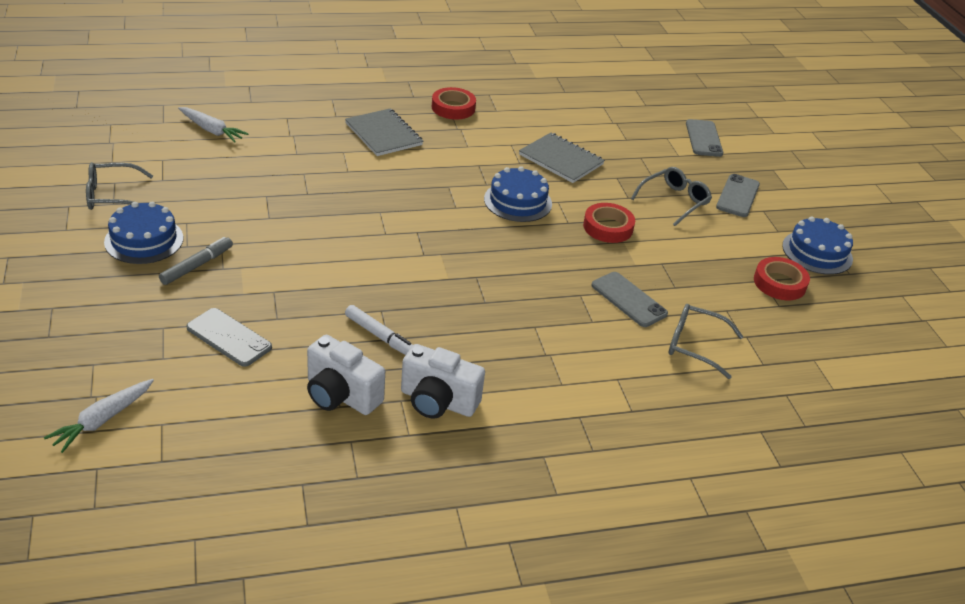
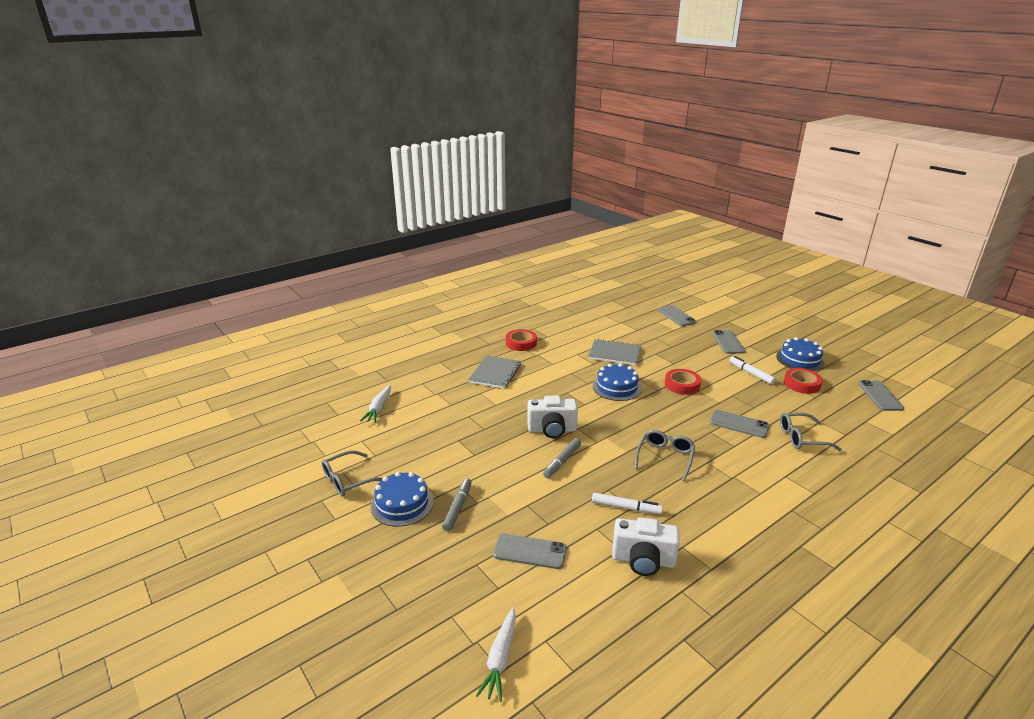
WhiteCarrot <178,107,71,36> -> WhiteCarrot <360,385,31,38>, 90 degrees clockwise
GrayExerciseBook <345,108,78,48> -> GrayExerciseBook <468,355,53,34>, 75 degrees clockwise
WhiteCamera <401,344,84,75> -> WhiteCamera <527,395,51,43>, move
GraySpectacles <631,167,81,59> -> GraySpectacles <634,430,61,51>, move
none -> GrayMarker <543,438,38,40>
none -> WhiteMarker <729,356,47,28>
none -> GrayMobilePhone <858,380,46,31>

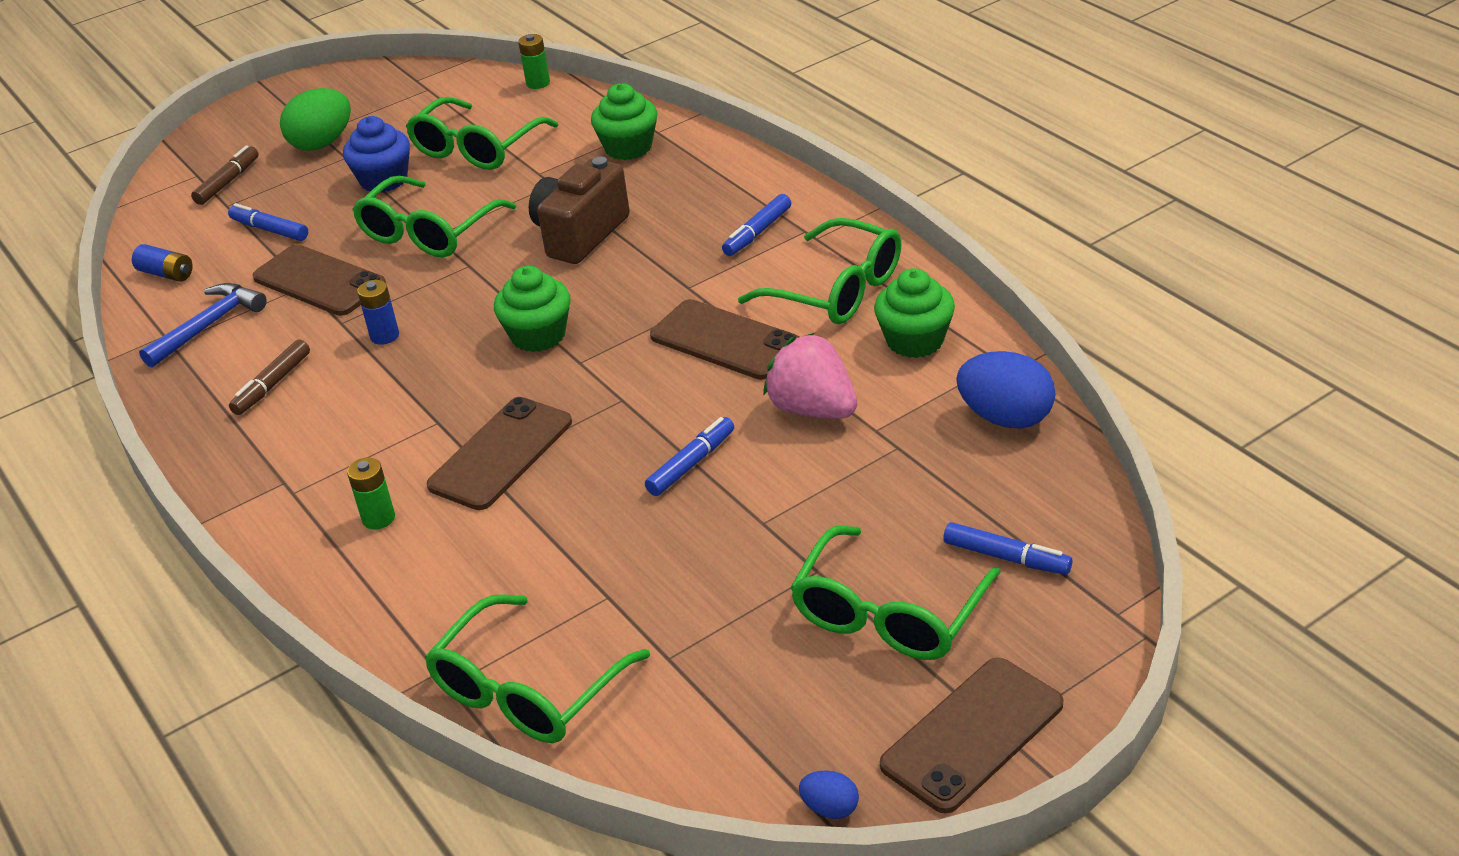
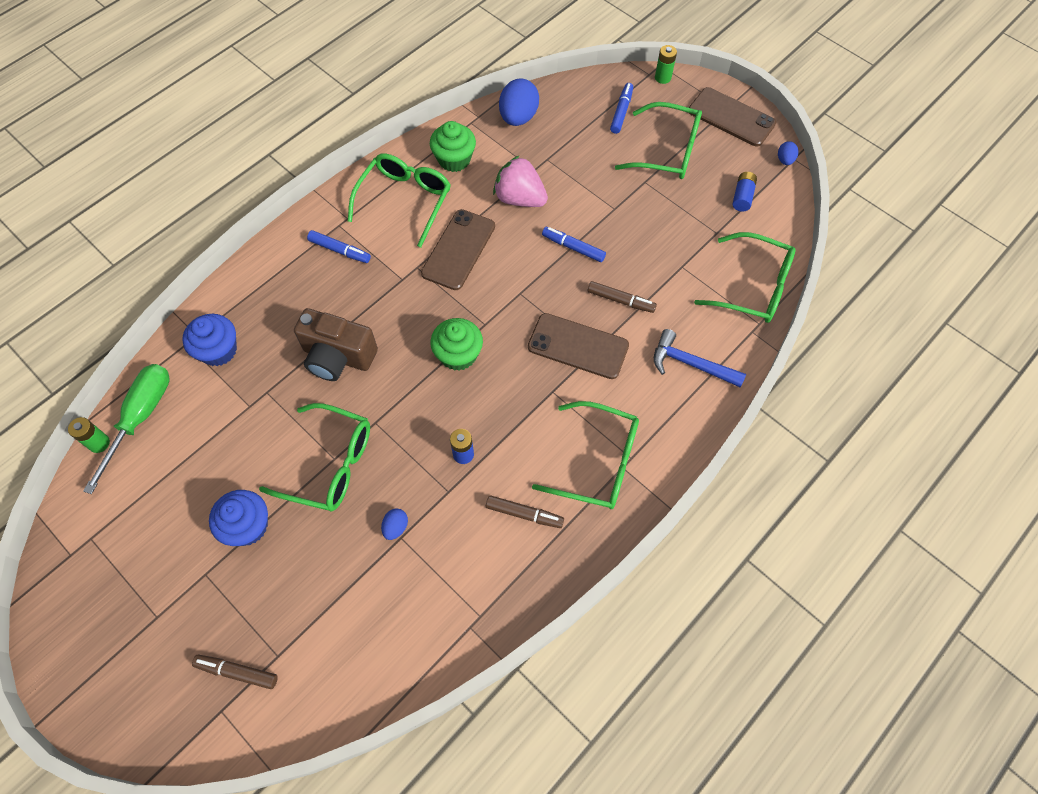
CobaltPowerCell <132,244,61,38> -> CobaltPowerCell <732,172,25,40>, move
CobaltClawHammer <139,283,128,85> -> CobaltClawHammer <654,329,92,58>, move
CobaltMarker <228,203,80,38> -> none
BrownMobilePhone <253,244,133,72> -> CobaltToyEgg <381,508,27,32>
EmeraldToyEgg <280,88,71,63> -> none
EmeraldPowerCell <347,458,48,72> -> EmeraldPowerCell <655,45,22,39>, move
EmeraldSpectacles <406,97,152,73> -> EmeraldSpectacles <532,401,107,108>, move
EmeraldFairyCake <591,83,66,77> -> CobaltFairyCake <182,314,55,52>
RosePinkStrawberry <763,333,94,86> -> RosePinkStrawberry <493,155,55,52>, 90 degrees clockwise
none -> EmeraldScrewdriver <83,364,87,130>
none -> BrownMarker <588,281,69,32>

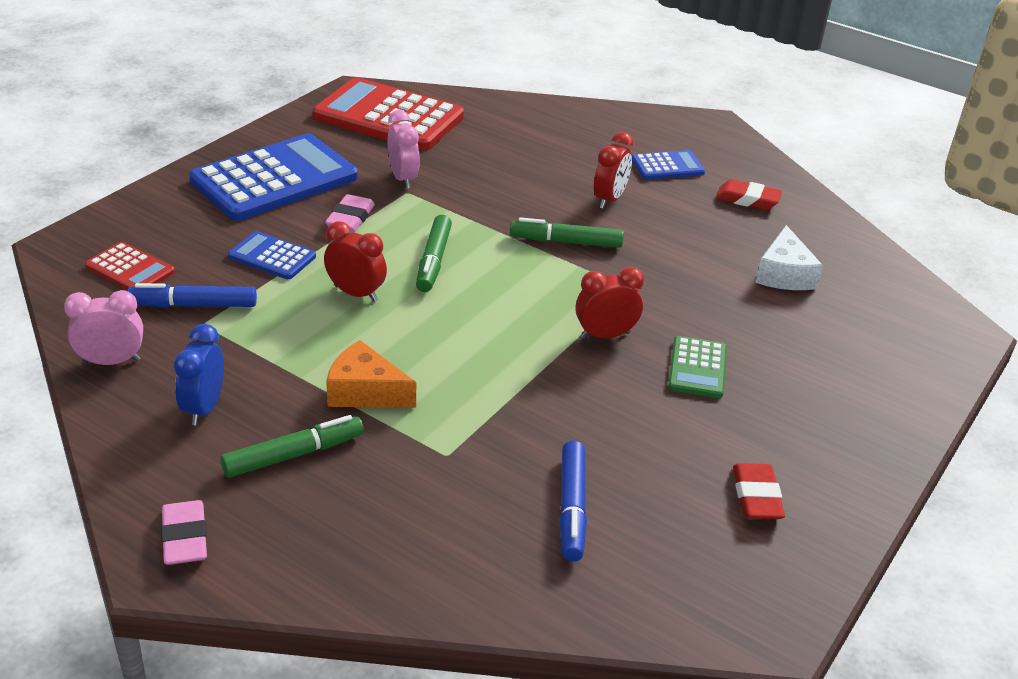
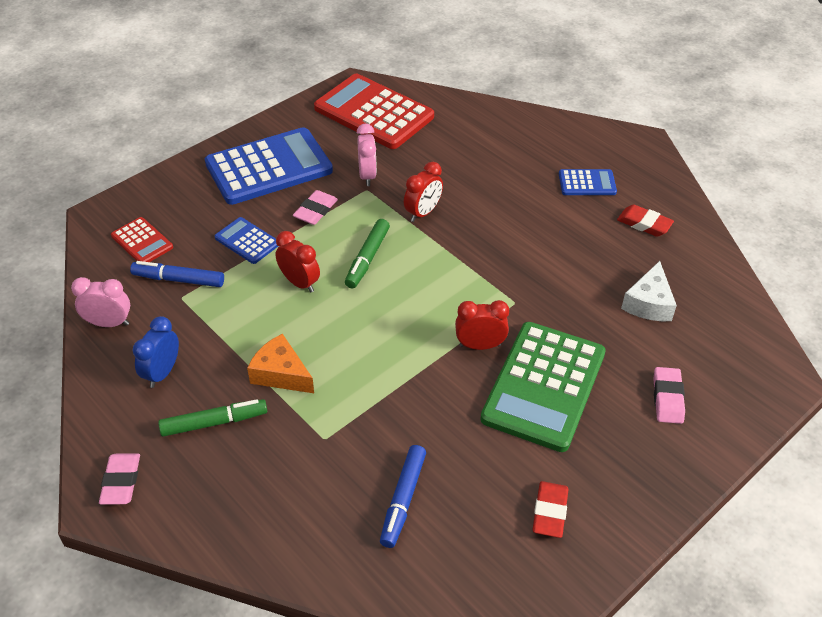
EmeraldMarker <510,217,114,31> -> none
ScarletBedsideClock <594,132,39,77> -> ScarletBedsideClock <404,162,39,60>, move
EmeraldAddingMachine <668,336,59,62> -> EmeraldAddingMachine <480,322,126,130>, x2.09
none -> RosePinkGumEraser <653,367,32,57>

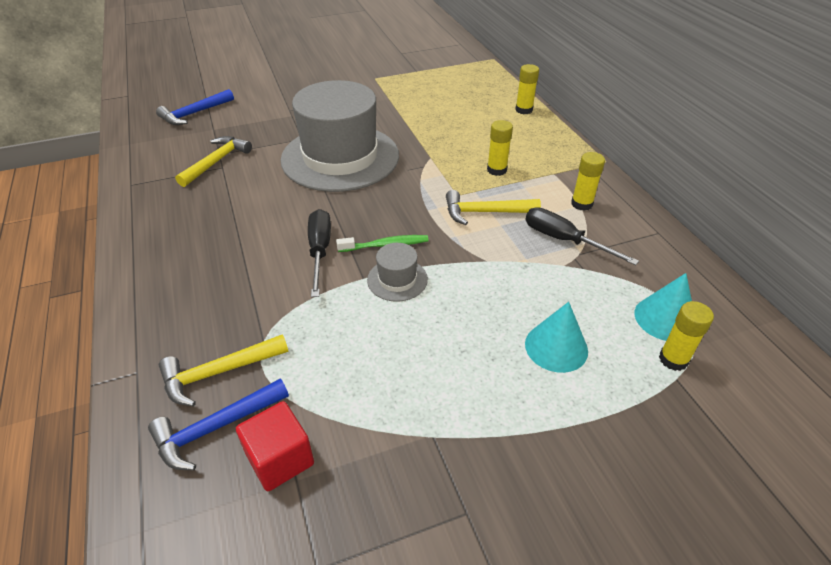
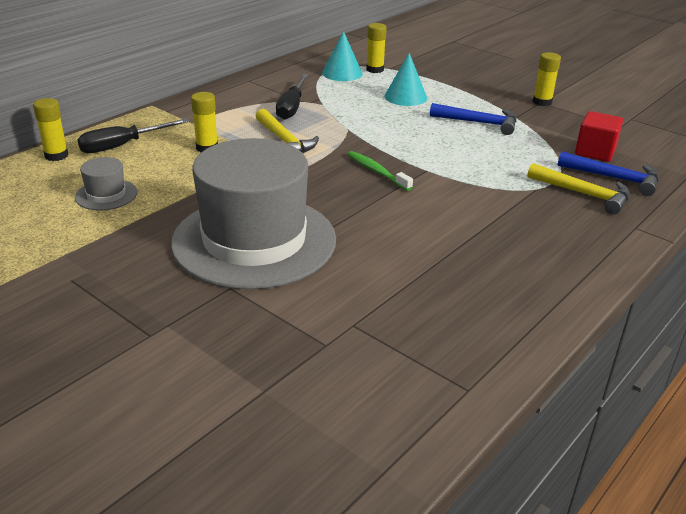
CobaltClawHammer <156,89,78,36> -> CobaltClawHammer <430,103,87,32>, move
YellowClawHammer <175,136,77,51> -> none
JetBlackScrewdriver <308,209,23,88> -> JetBlackScrewdriver <77,119,112,34>, move
GrayTallHat <367,243,61,59> -> GrayTallHat <75,157,62,53>, move
YellowGlueStick <571,152,34,59> -> YellowGlueStick <533,52,28,54>, move

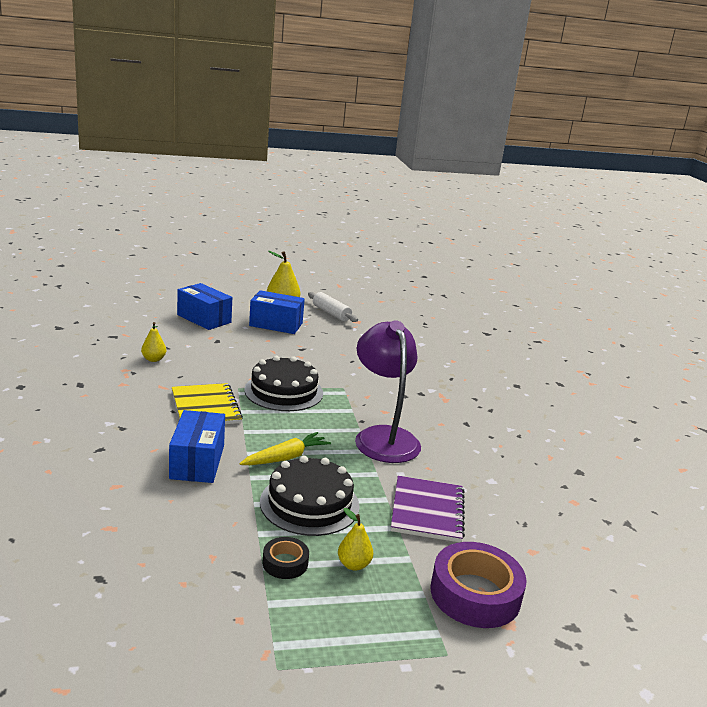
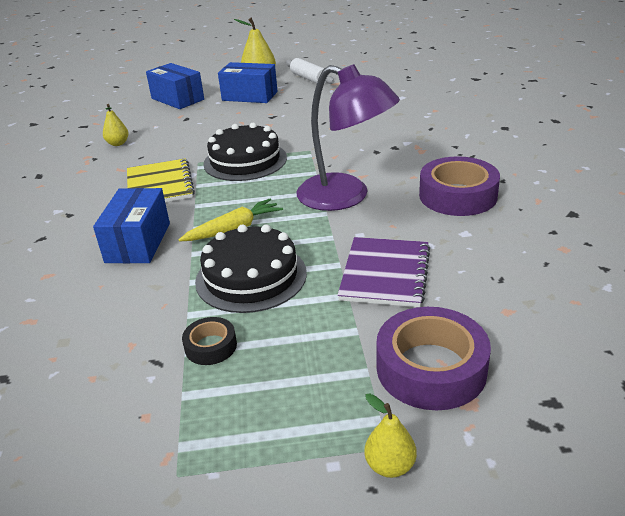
YellowPear <338,508,35,62> -> YellowPear <364,394,53,84>, move
VioletReadingLamp <355,320,66,143> -> VioletReadingLamp <296,64,104,147>, 135 degrees clockwise
none -> VioletTape <419,156,81,60>

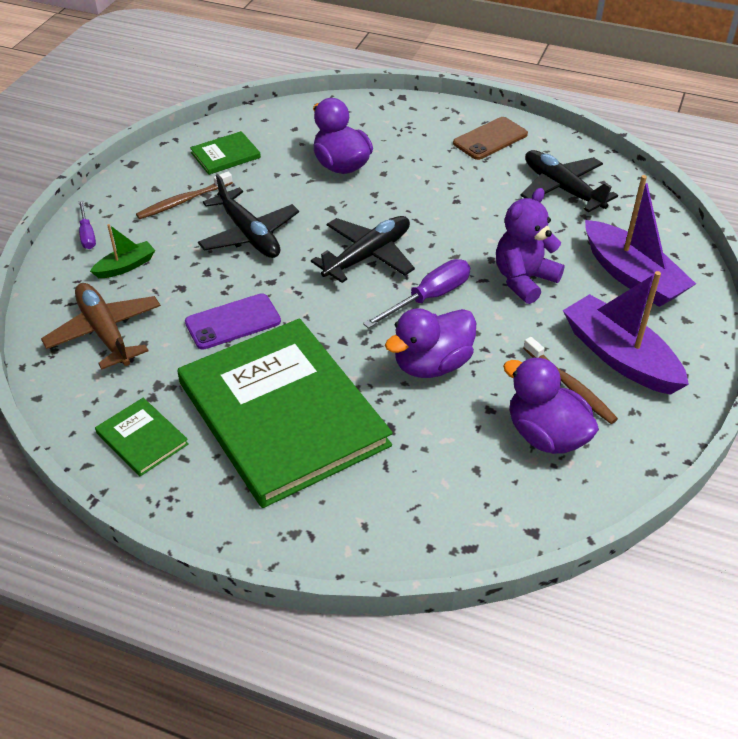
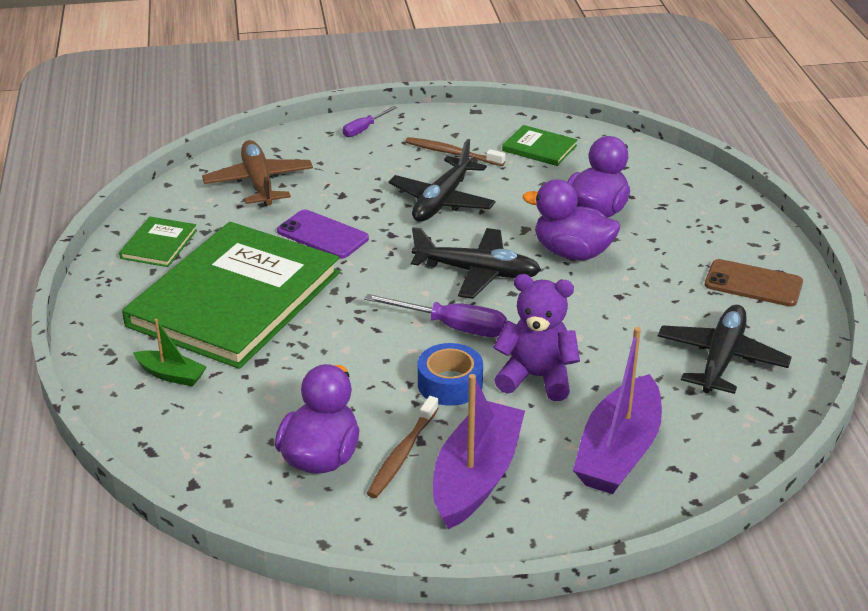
BrownToyPlane <41,283,120,87> -> BrownToyPlane <202,140,111,66>, 45 degrees counterclockwise
EmeraldSailboat <90,224,65,54> -> EmeraldSailboat <133,319,74,67>, move
VioletToyDuck <385,308,91,70> -> VioletToyDuck <523,179,97,81>, move
none -> CobaltTape <418,343,65,63>

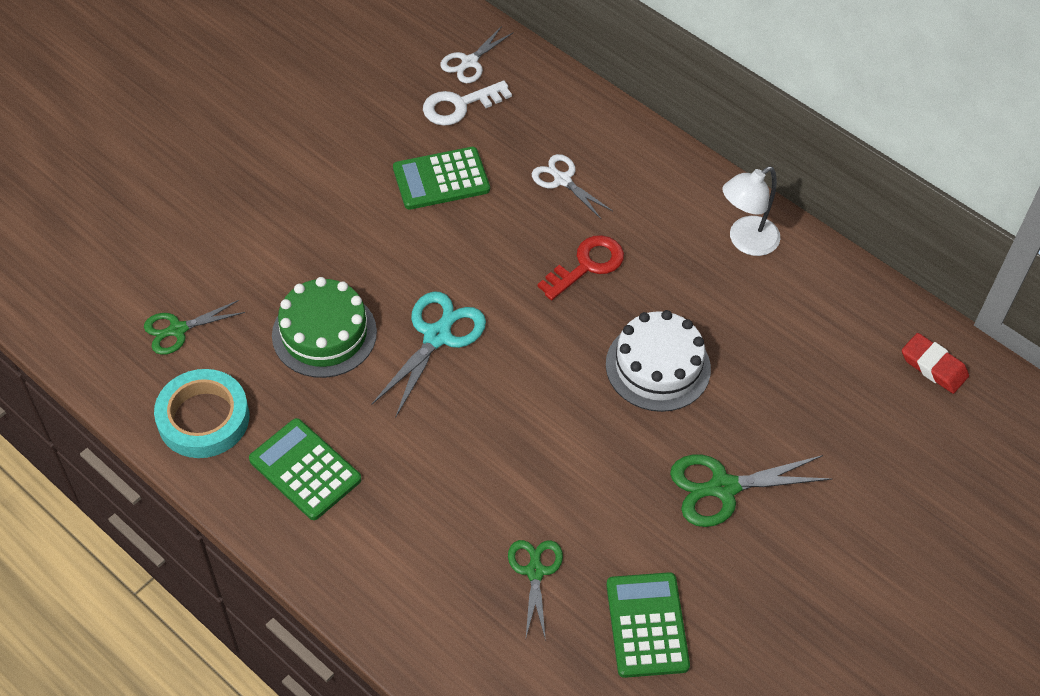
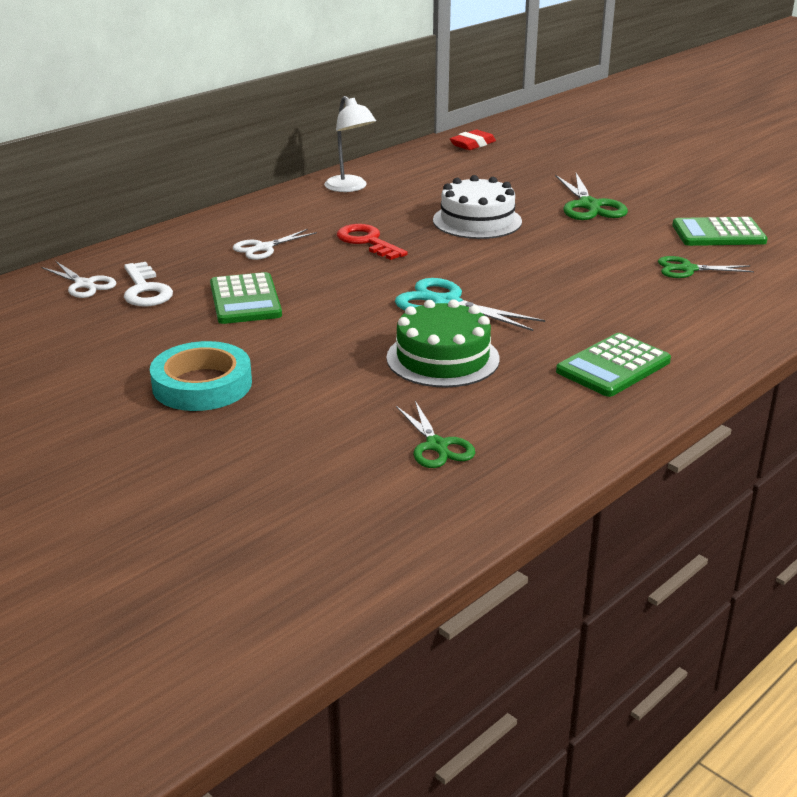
TurquoiseTape <154,369,95,89> -> TurquoiseTape <150,341,102,70>, move

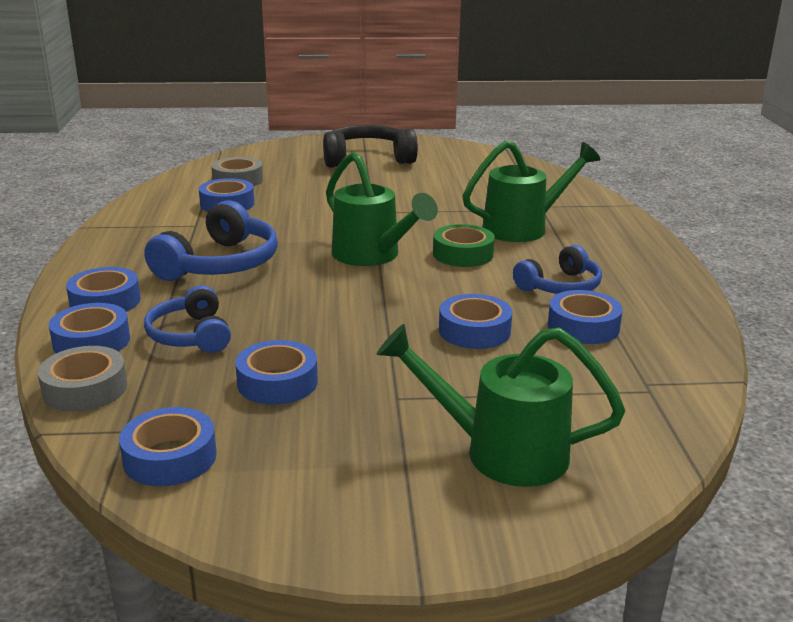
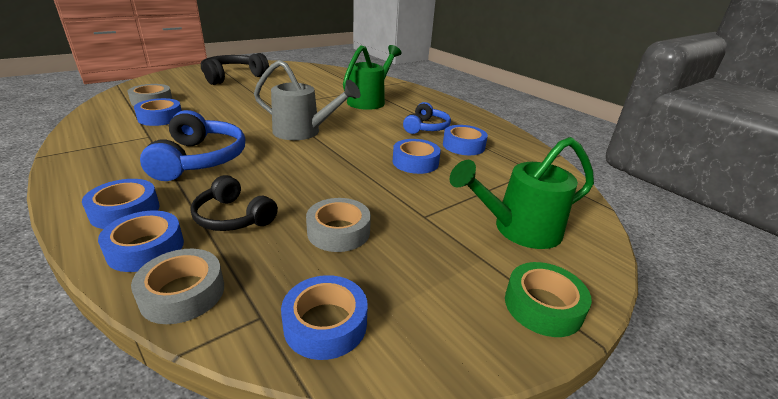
CobaltOverEarHeadphones <144,285,87,68> -> JetBlackOverEarHeadphones <191,175,87,56>
CobaltTape <236,340,82,65> -> GrayTape <306,198,65,54>
EmeraldSprinklingCan <326,152,112,114> -> GraySprinklingCan <254,60,106,80>
EmeraldTape <433,224,62,43> -> EmeraldTape <505,262,87,75>, move

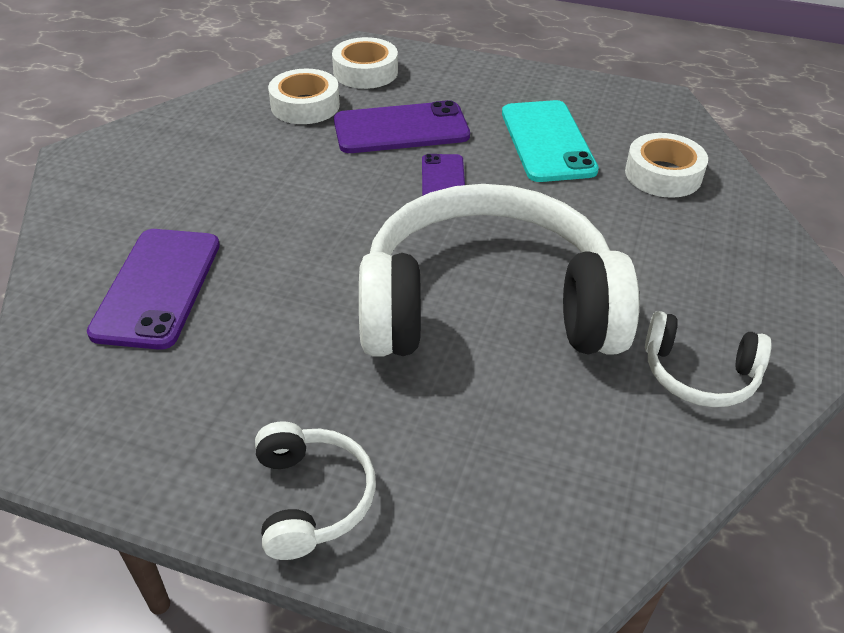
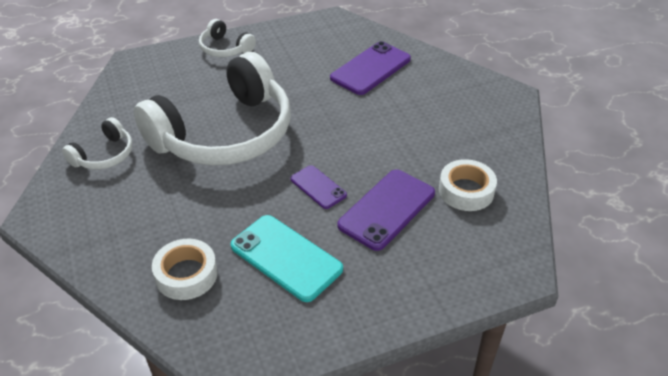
VioletMobilePhone <87,229,133,121> -> VioletMobilePhone <330,41,81,54>, 75 degrees clockwise
WhiteTape <332,37,66,52> -> none
WhiteOverEarHeadphones <645,311,127,96> -> WhiteOverEarHeadphones <62,117,71,52>, 150 degrees clockwise

